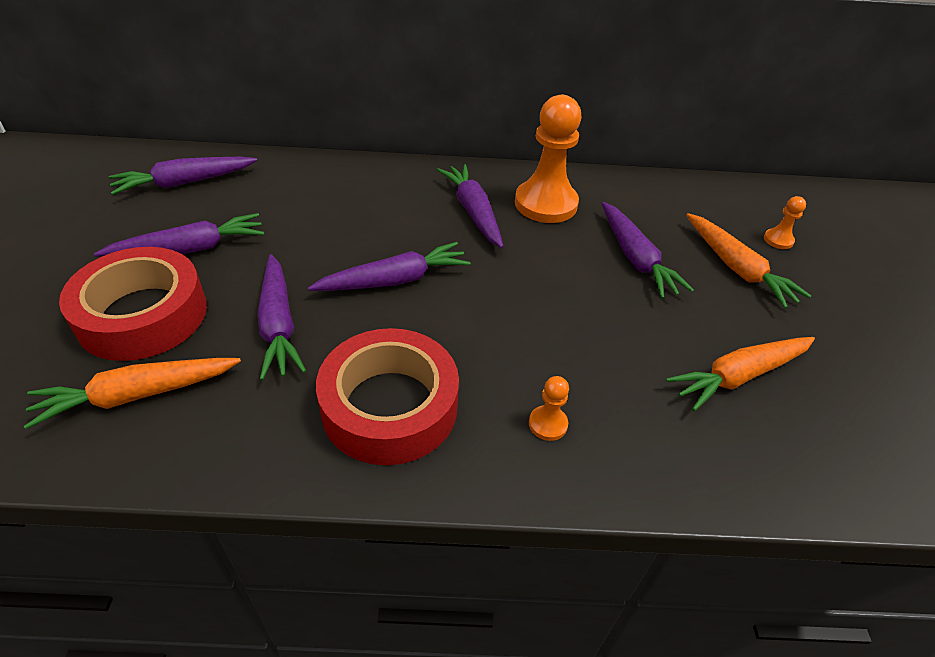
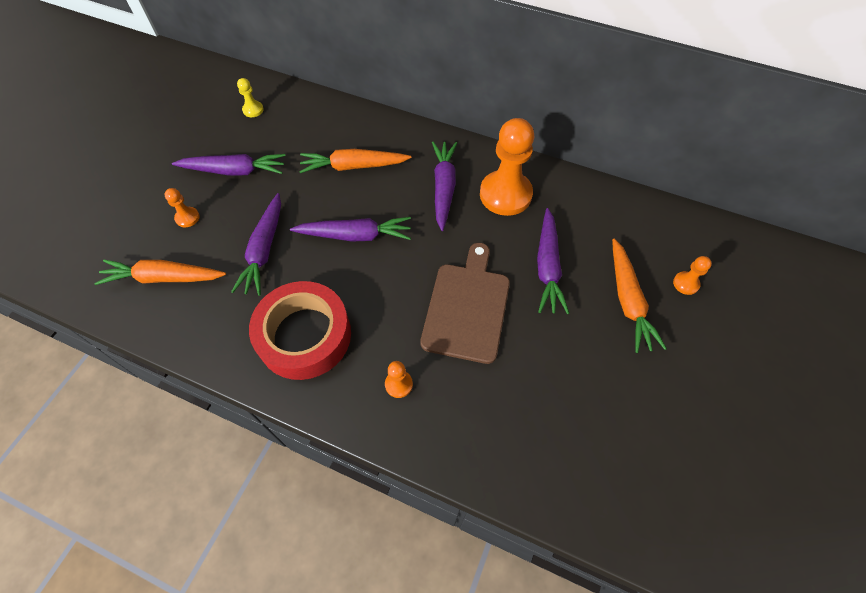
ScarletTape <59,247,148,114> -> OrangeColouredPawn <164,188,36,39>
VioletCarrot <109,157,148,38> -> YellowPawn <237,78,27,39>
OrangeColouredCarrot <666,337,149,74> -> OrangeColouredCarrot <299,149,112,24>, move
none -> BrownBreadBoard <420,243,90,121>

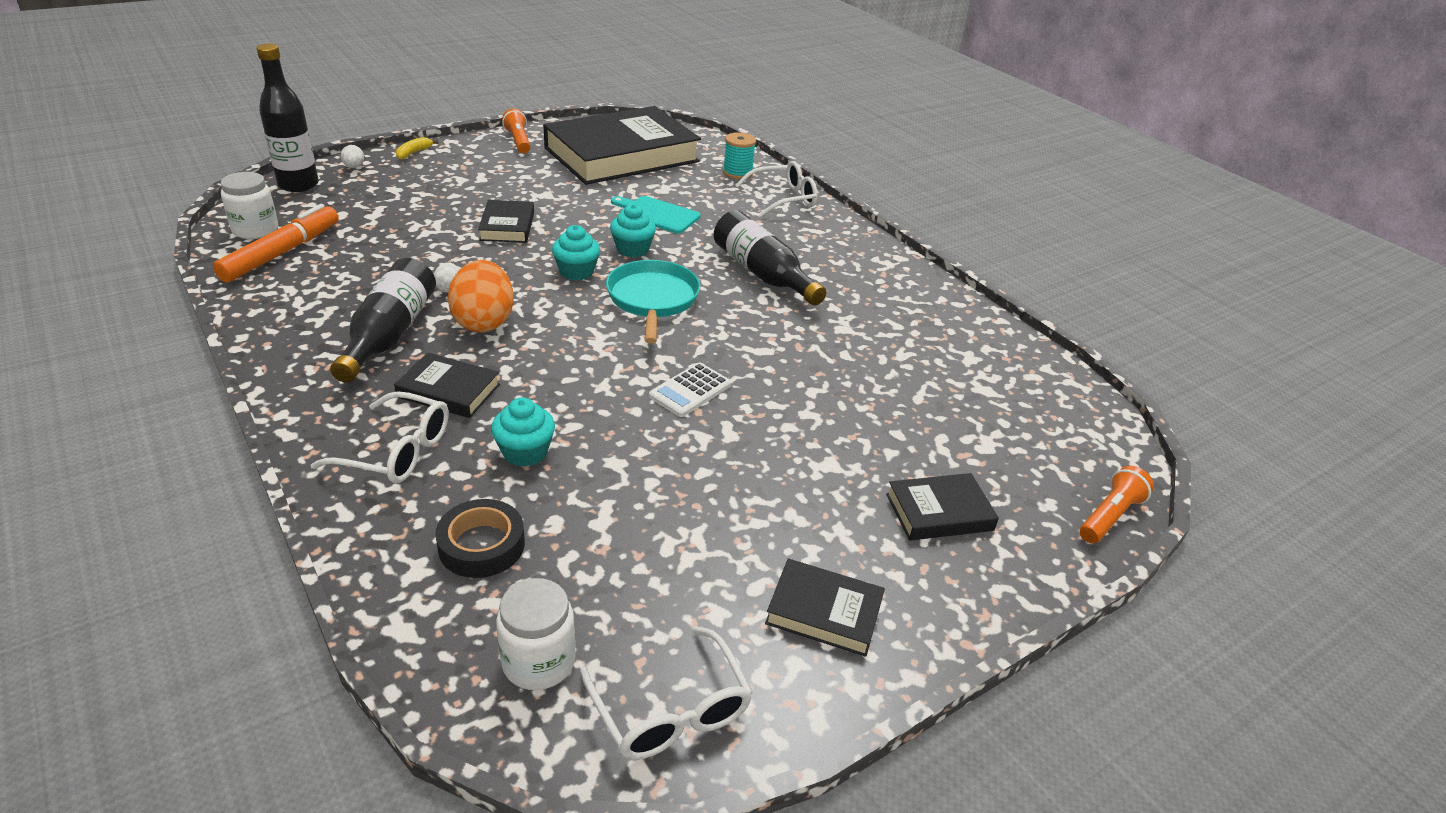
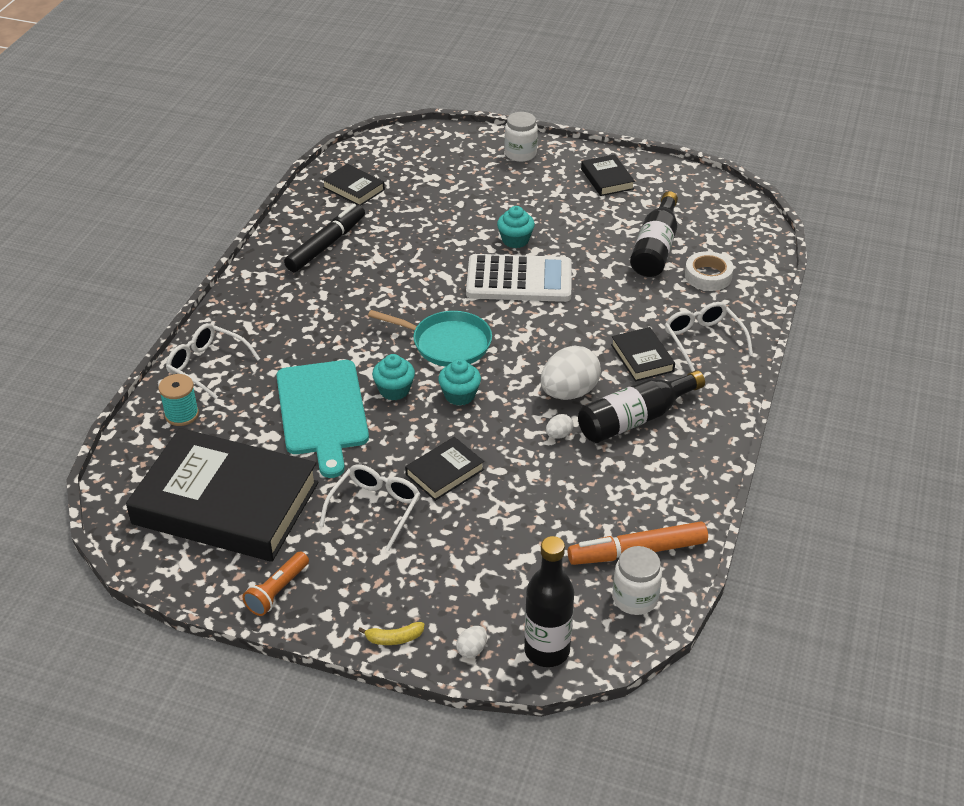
JetBlackTape <435,499,90,79> -> WhiteTape <685,251,49,40>
OrangeColouredToyEgg <448,260,66,72> -> WhiteToyEgg <541,345,60,55>
TurquoiseFairyCake <491,397,64,70> -> TurquoiseFairyCake <497,206,38,42>, move
WhitePreserveJar <496,578,80,112> -> WhitePreserveJar <505,112,33,50>, move
WhiteSpectacles <580,626,173,134> -> WhiteSpectacles <319,464,101,87>, move
TurquoiseSkillet <606,260,94,84> -> TurquoiseSkillet <368,310,124,57>, 120 degrees counterclockwise
TurquoiseBreadBoard <611,196,89,37> -> TurquoiseBreadBoard <276,360,93,118>, x1.71
WhiteAddingMachine <649,362,82,55> -> WhiteAddingMachine <466,254,106,48>, x1.96
JetBlackBottle <714,210,112,96> -> JetBlackBottle <630,191,48,86>, move
JetBlackHardback <886,473,113,67> -> JetBlackHardback <322,164,63,41>, move
OrangeColouredFlashlight <1080,466,74,78> -> none
none -> JetBlackMarker <284,204,81,68>

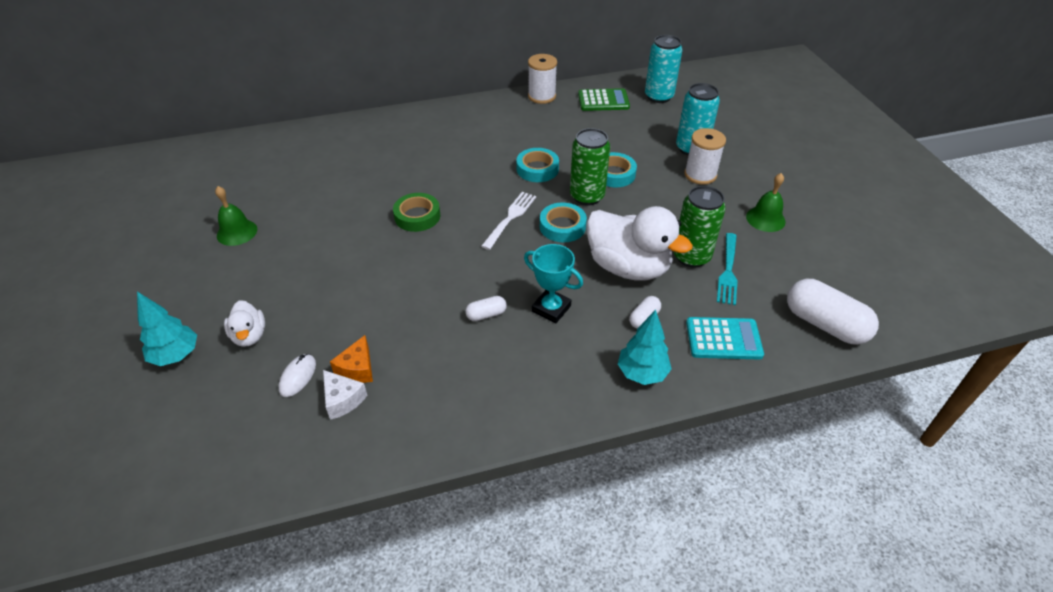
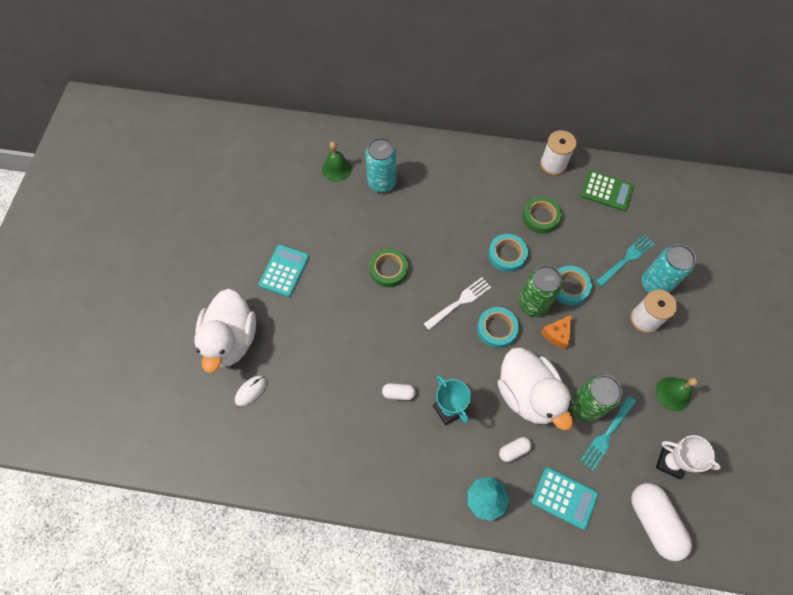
TurquoiseTree <137,292,60,74> -> none
EmeraldHandBell <215,186,42,60> -> EmeraldHandBell <322,141,30,41>, move
WhiteToyDuck <224,300,41,47> -> WhiteToyDuck <194,288,62,85>, x2.01
WhiteCheeseWedge <323,370,44,50> -> none
OrangeColouredCheeseWedge <330,335,43,48> -> OrangeColouredCheeseWedge <541,315,31,34>, move
TurquoiseCan <645,35,38,68> -> TurquoiseCan <366,138,30,55>, move
none -> TurquoiseAddingMachine <259,245,50,52>
none -> EmeraldTape <522,197,40,37>
none -> TurquoiseFork <596,235,59,52>
none -> WhitePrizeCup <656,435,65,44>

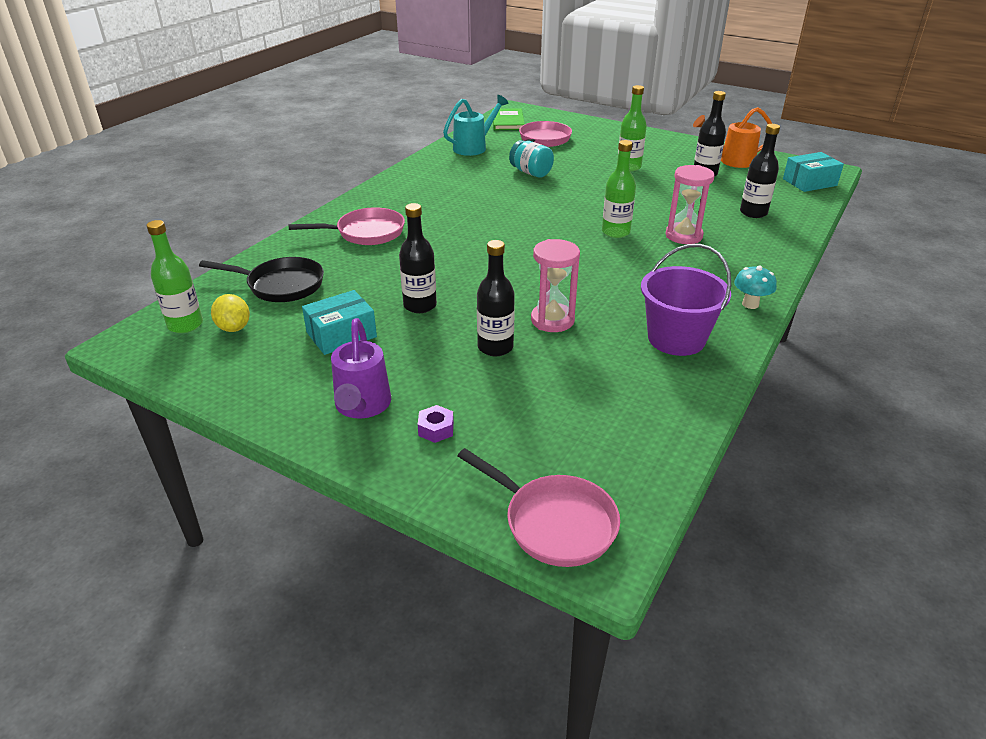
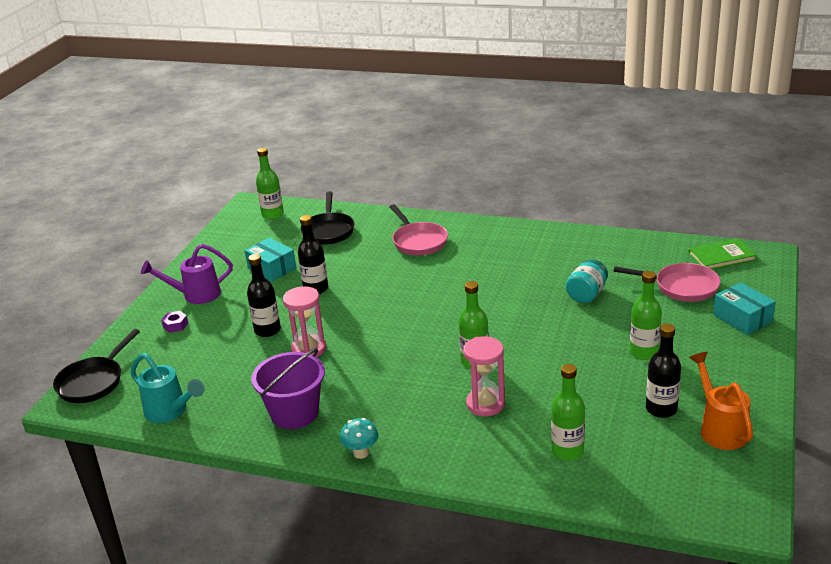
YellowCitrusFruit <211,294,39,38> -> none
TurquoiseSprinklingCan <443,95,66,61> -> TurquoiseSprinklingCan <130,353,74,70>, move
RosePinkSkillet <457,448,163,119> -> JetBlackSkillet <53,329,87,74>
JetBlackBottle <740,124,40,94> -> EmeraldBottle <551,364,34,96>
TurquoiseBox <783,152,61,40> -> TurquoiseBox <713,282,63,53>, move

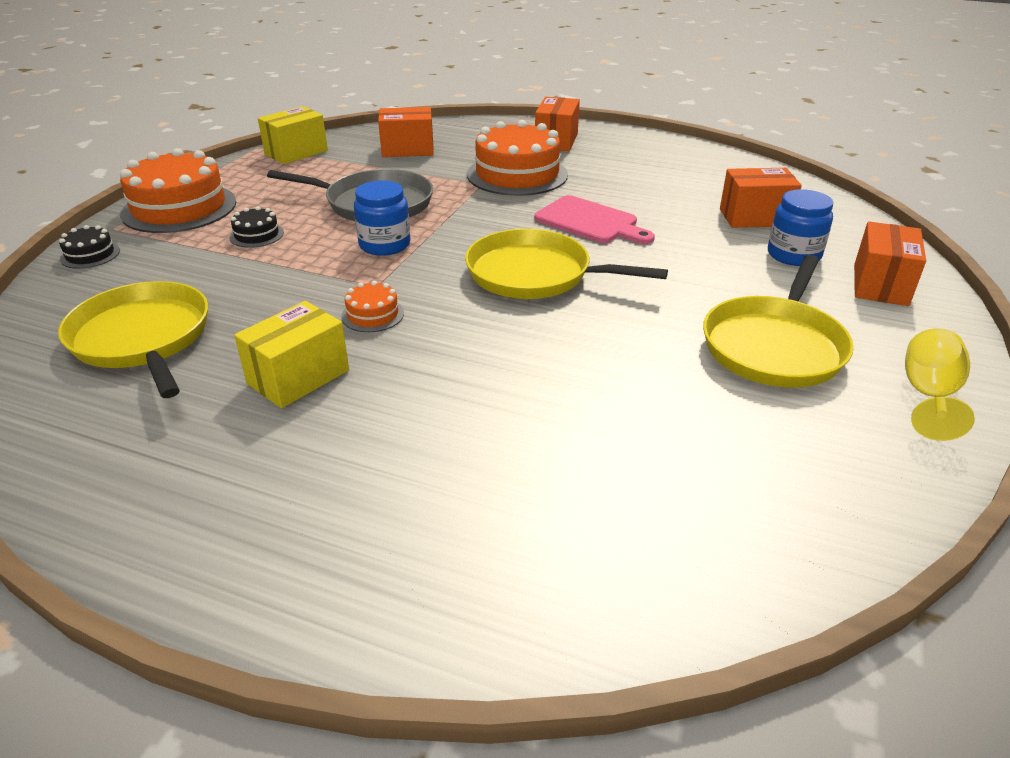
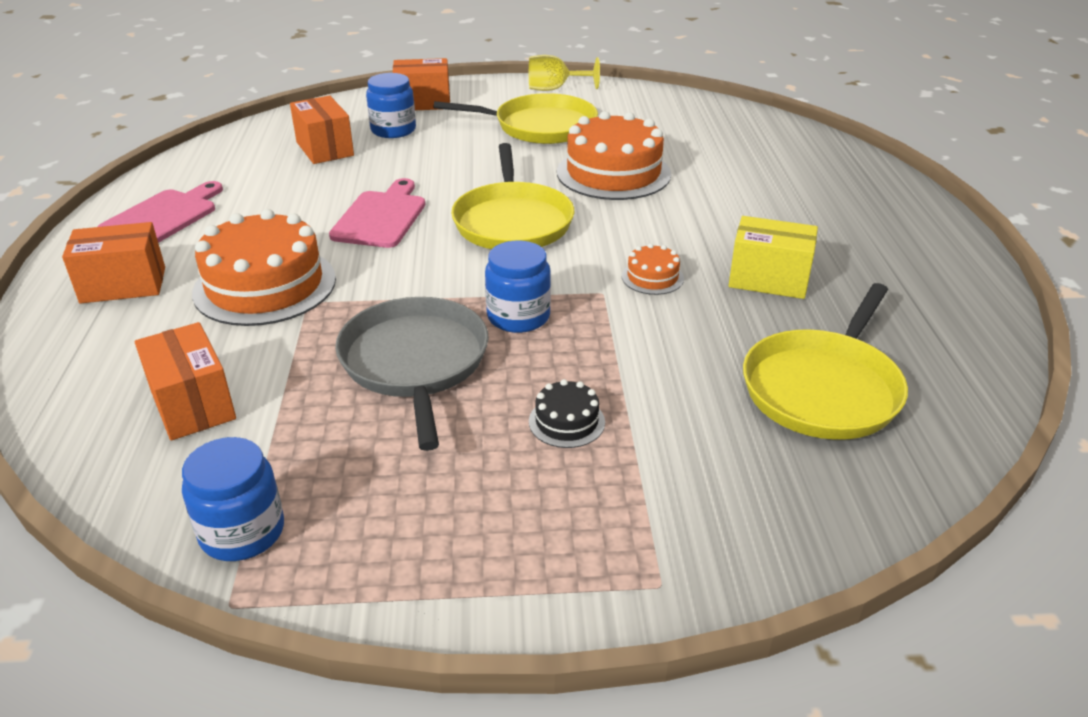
JetBlackCake <59,225,61,44> -> none
OrangeColouredCake <120,148,116,85> -> OrangeColouredCake <557,111,114,89>, move
YellowBox <258,106,70,58> -> CobaltPreserveJar <182,437,102,124>
none -> RosePinkBreadBoard <97,181,126,62>

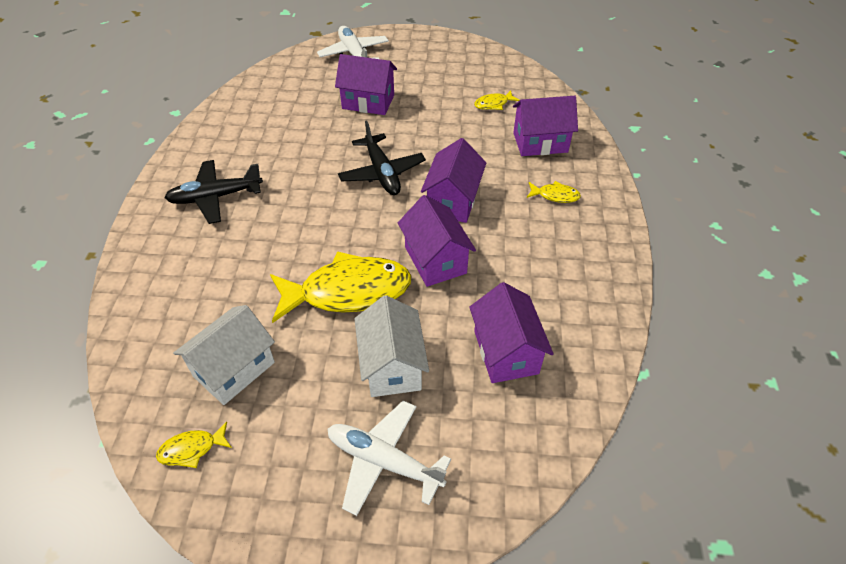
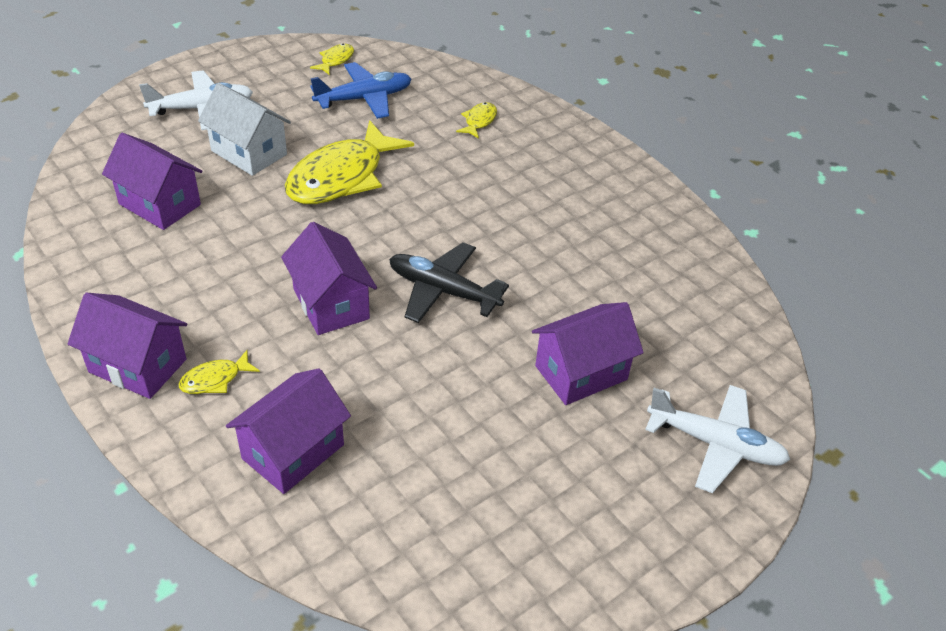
JetBlackToyPlane <164,160,99,64> -> none
WhiteHouse <173,305,102,100> -> CobaltToyPlane <310,62,101,57>
VioletHouse <398,195,78,92> -> VioletHouse <68,293,119,106>, move
YellowFishFigure <474,90,46,20> -> YellowFishFigure <456,102,41,37>, move

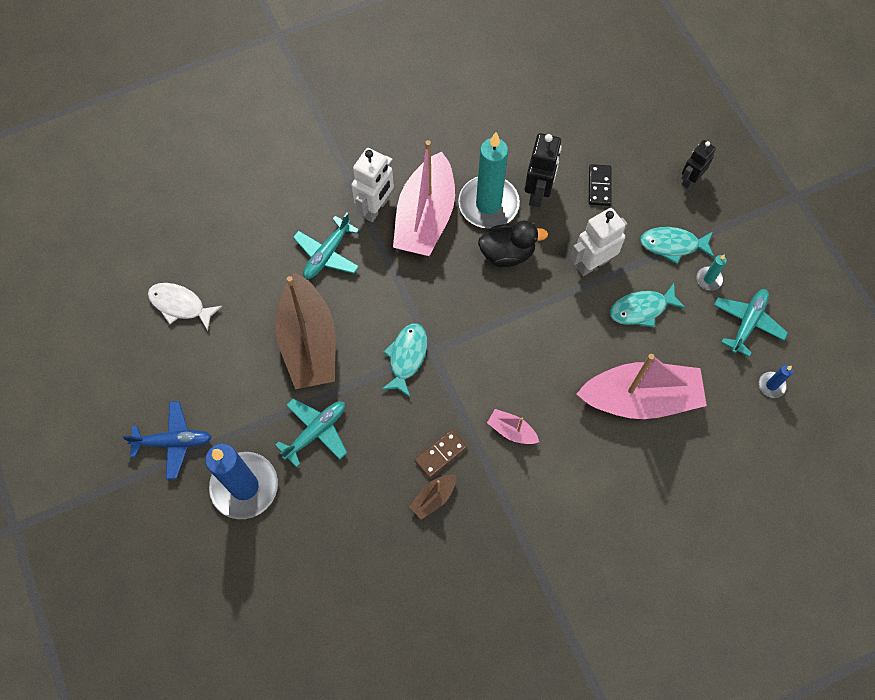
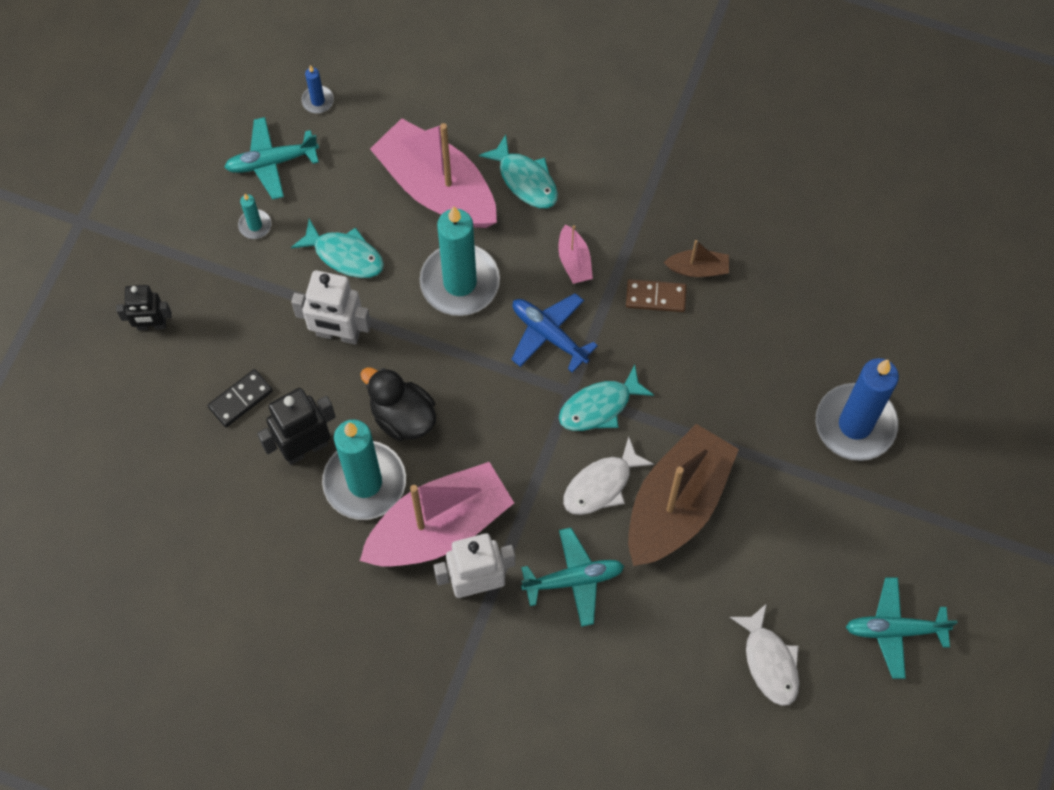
CobaltToyPlane <123,401,89,79> -> CobaltToyPlane <511,293,87,80>, move
TurquoiseToyPlane <275,398,72,69> -> TurquoiseToyPlane <846,578,111,101>, move
TurquoiseFishFigure <640,227,74,37> -> TurquoiseFishFigure <479,134,79,74>, move
none -> TurquoisePillarCandle <420,206,80,110>
none -> WhiteFishFigure <563,437,91,78>

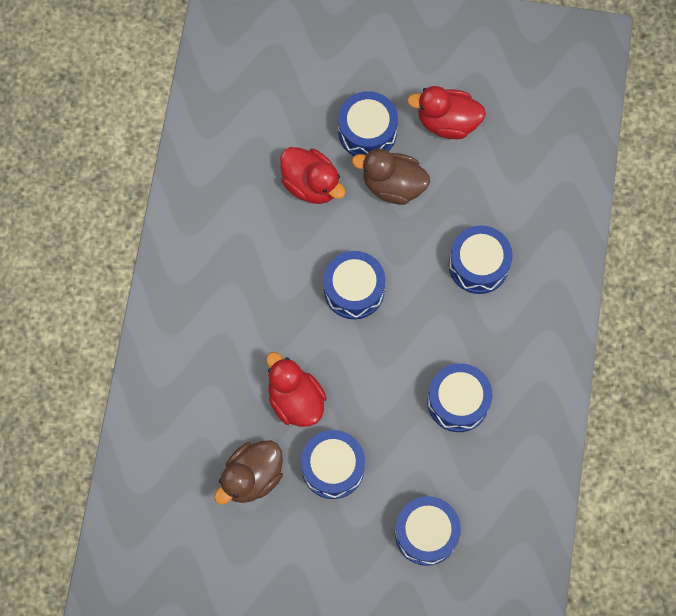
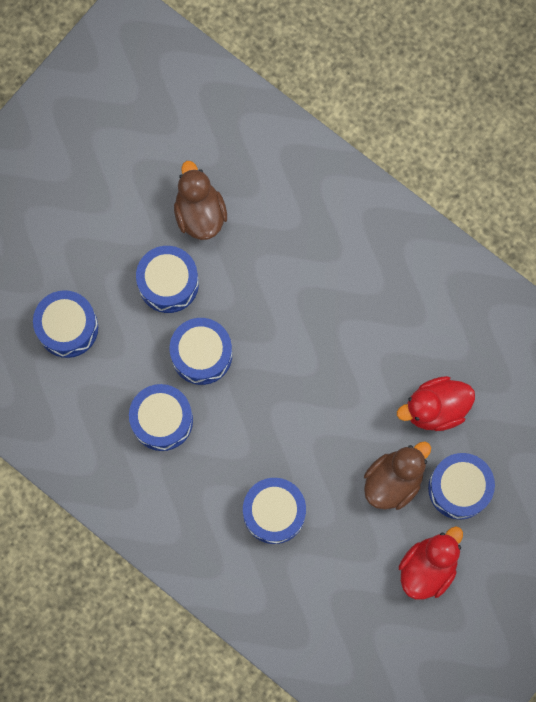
ScarletToyDuck <266,352,60,75> -> none
CobaltSnareDrum <324,251,61,68> -> CobaltSnareDrum <170,318,62,67>, move

